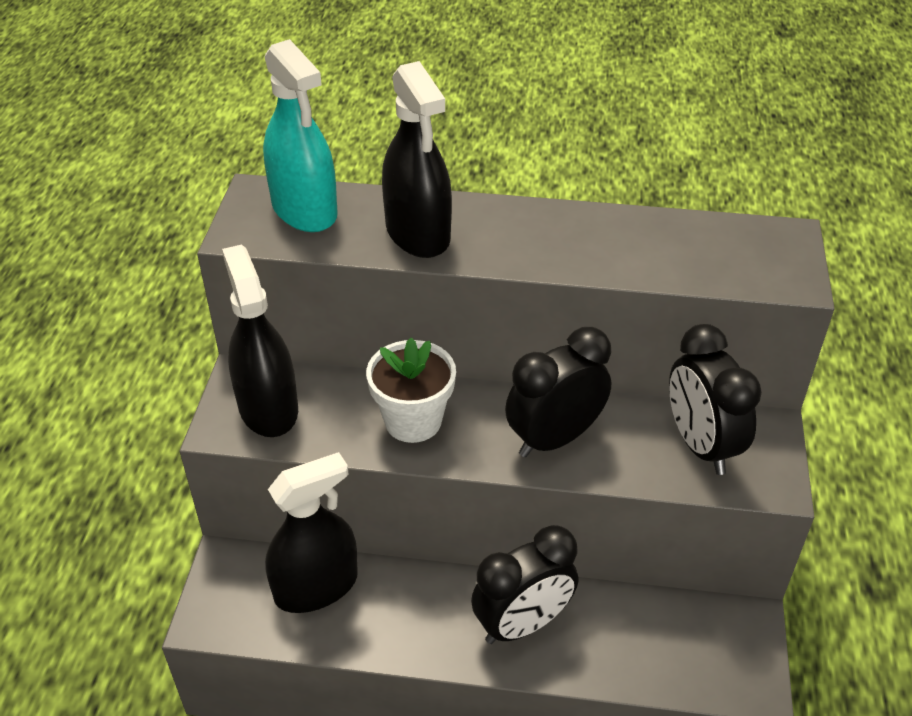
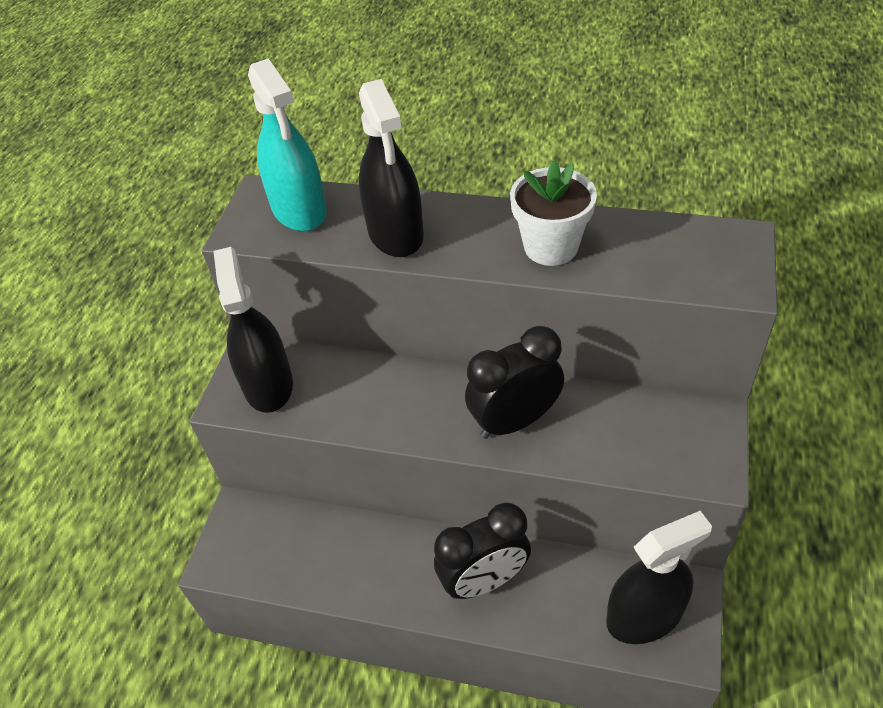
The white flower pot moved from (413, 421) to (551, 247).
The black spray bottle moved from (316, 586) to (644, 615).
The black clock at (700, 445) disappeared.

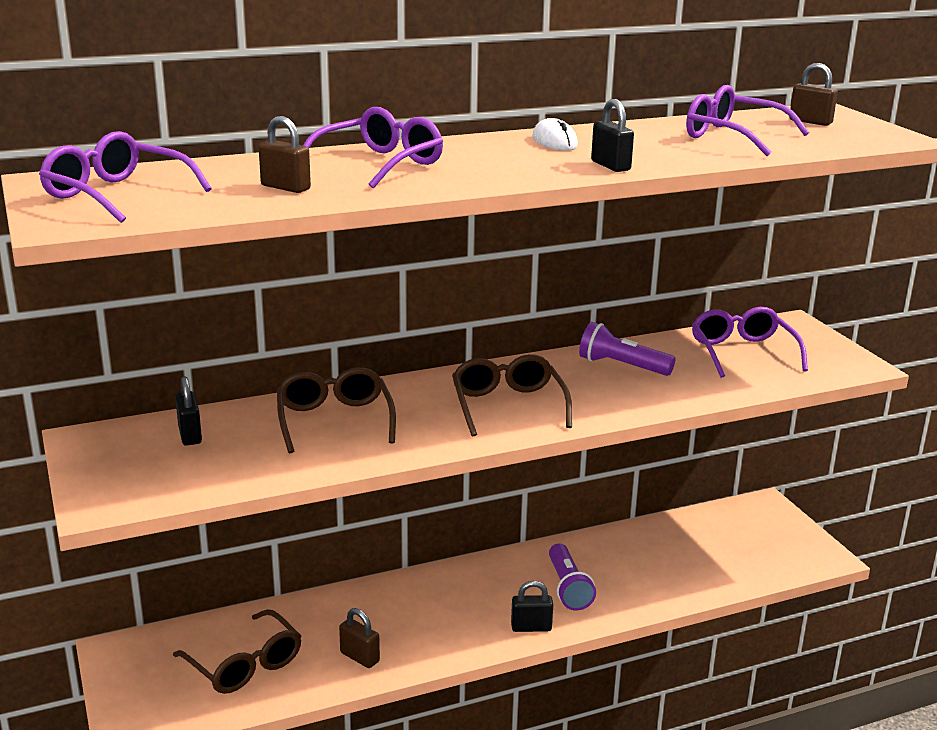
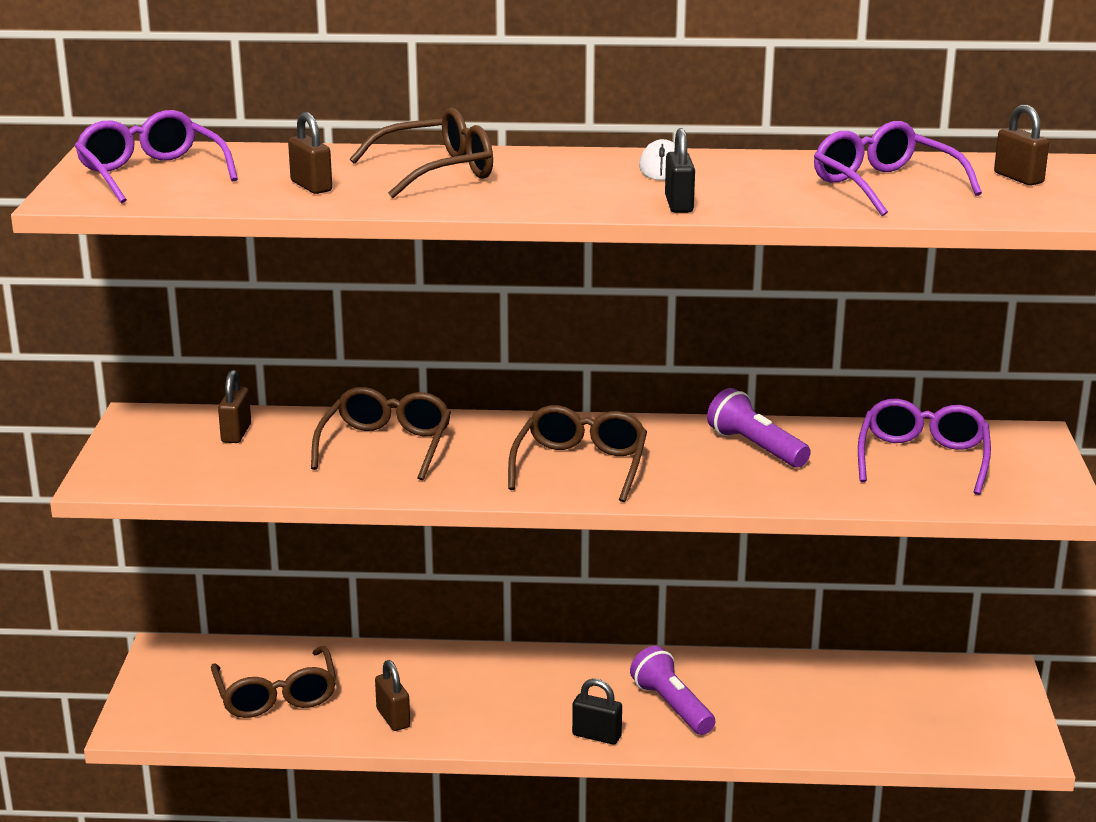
The black padlock at (190, 435) became the brown padlock at (236, 433).
The purple glasses at (379, 164) became the brown glasses at (436, 172).
The purple flashlight at (568, 588) turned 135 degrees clockwise.

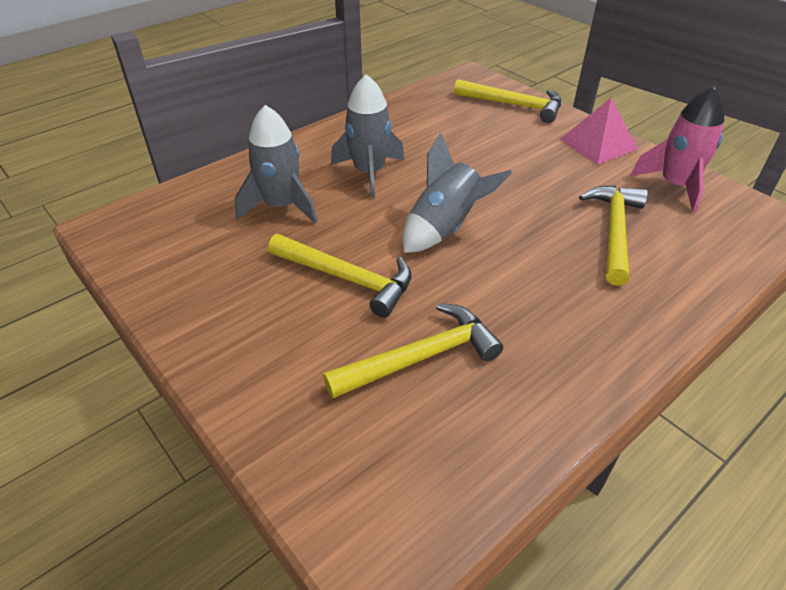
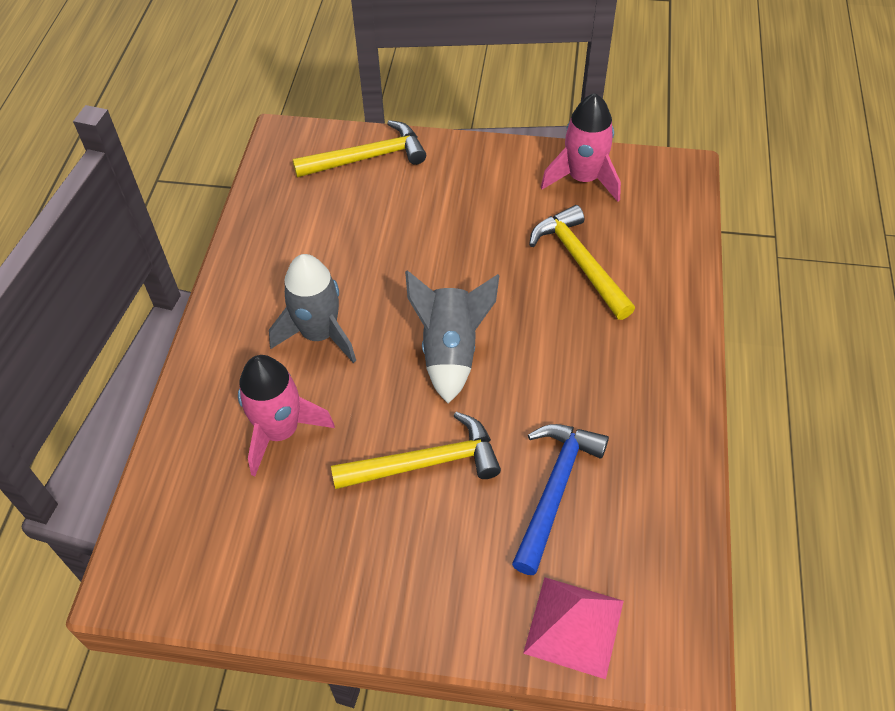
The grey rocket at (281, 206) became the pink rocket at (280, 432).
The yellow hammer at (421, 357) became the blue hammer at (555, 489).
The pink pyramid moved from (598, 144) to (574, 626).

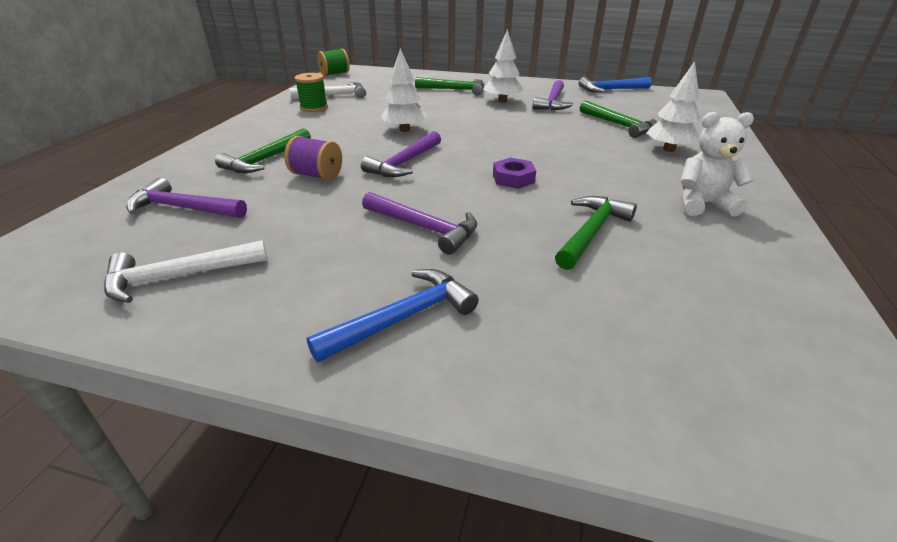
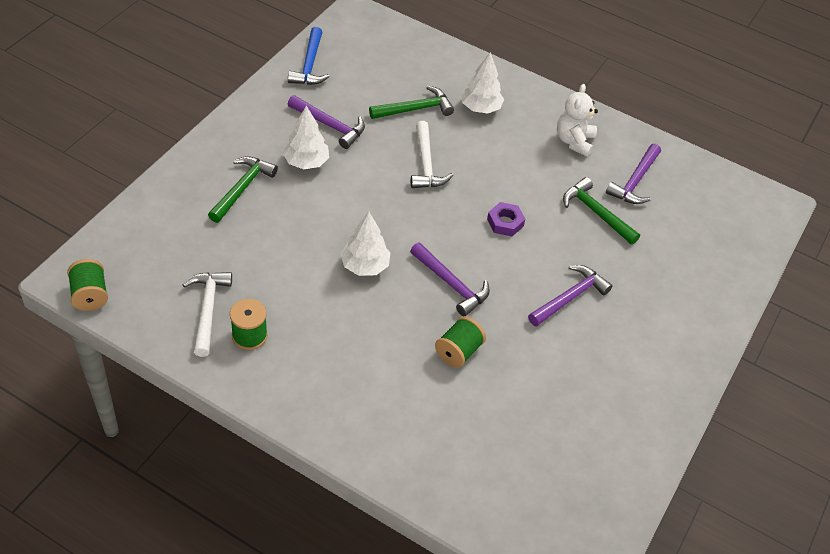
The white hammer moved from (180, 276) to (426, 164).
The purple spool at (317, 175) became the green spool at (458, 351).
The purple hammer moved from (184, 208) to (635, 181).
The green hammer at (266, 159) disappeared.
The blue hammer at (402, 318) disappeared.

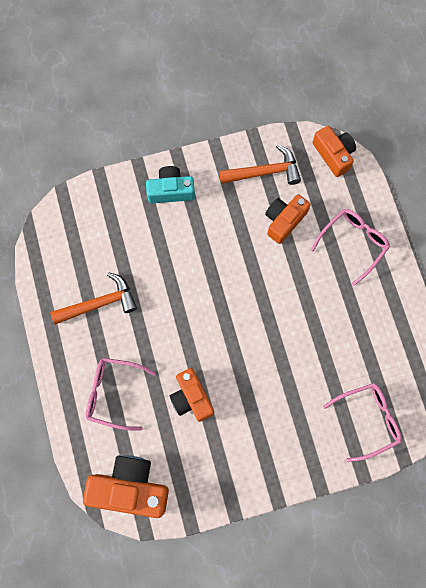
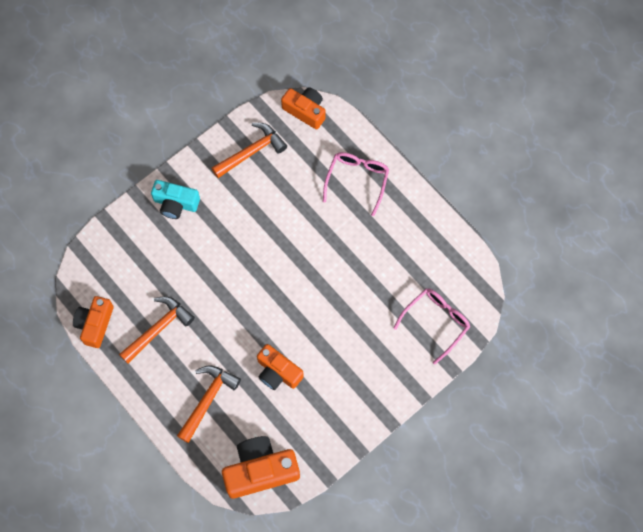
The orange camera moved from (284, 221) to (95, 324).
The turquoise camera at (171, 191) turned 135 degrees counterclockwise.
The pink glasses at (113, 393) was replaced by the orange hammer at (208, 399).

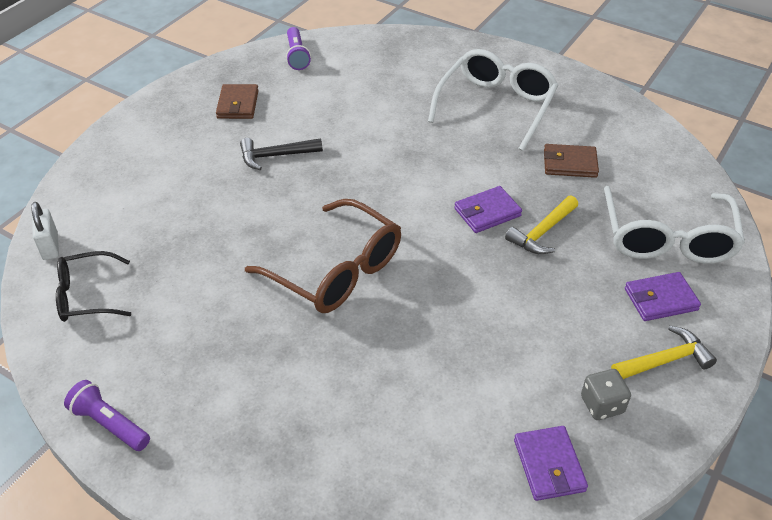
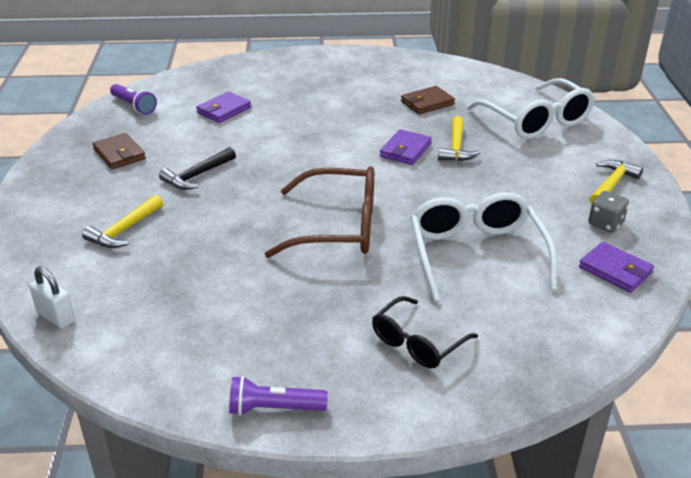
The yellow hammer at (124, 230) appeared.
The purple wallet moved from (660, 299) to (224, 110).
The black glasses moved from (87, 295) to (417, 342).
The white glasses moved from (496, 106) to (476, 254).

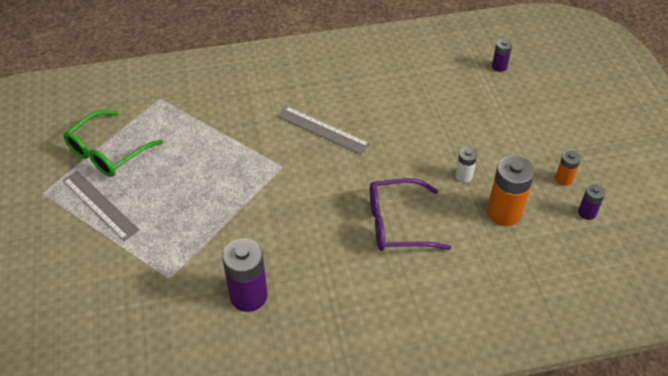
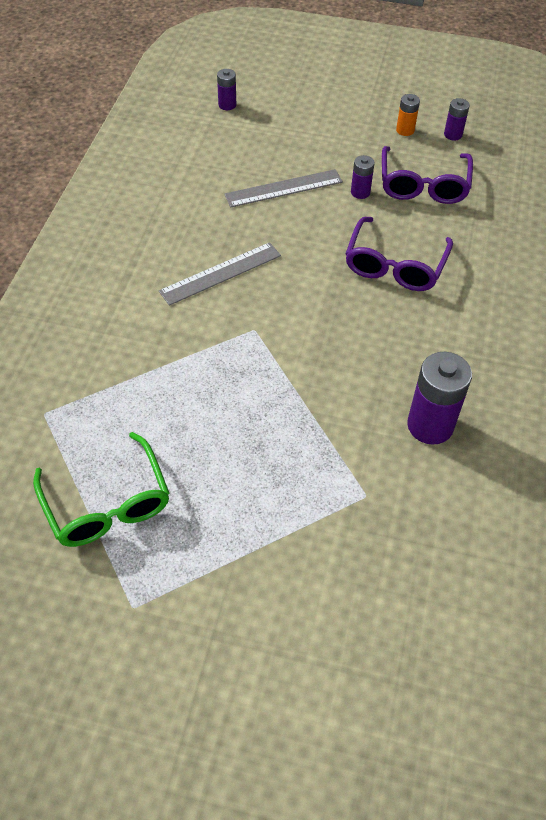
The grey ruler moved from (100, 205) to (283, 188).
The white battery at (463, 176) became the purple battery at (360, 192).
The orange battery at (504, 213) was replaced by the purple glasses at (423, 185).

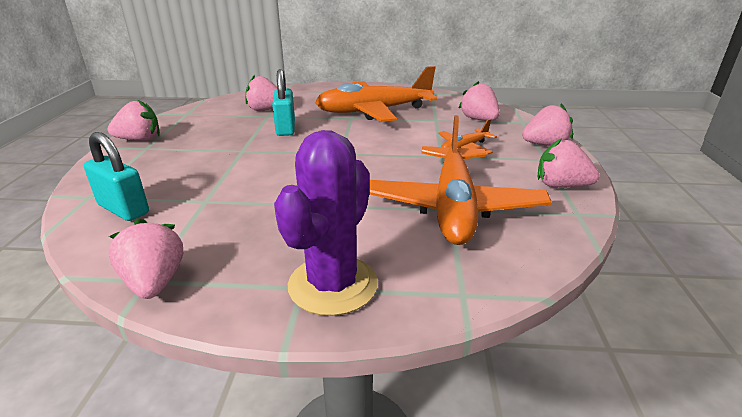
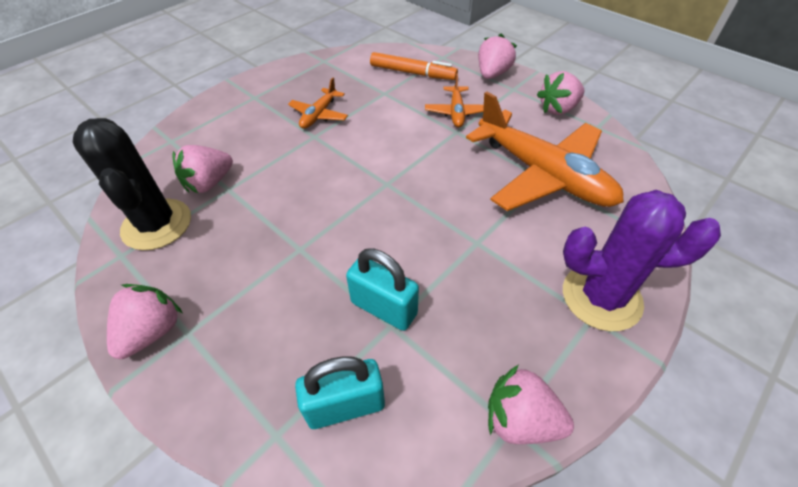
The black cactus at (157, 224) appeared.
The orange plane at (374, 111) changed to 0.47 times the size.
The turquoise padlock moved from (285, 128) to (384, 308).
The pink strawberry at (478, 119) was replaced by the orange marker at (412, 73).
The purple cactus at (333, 285) turned 60 degrees counterclockwise.

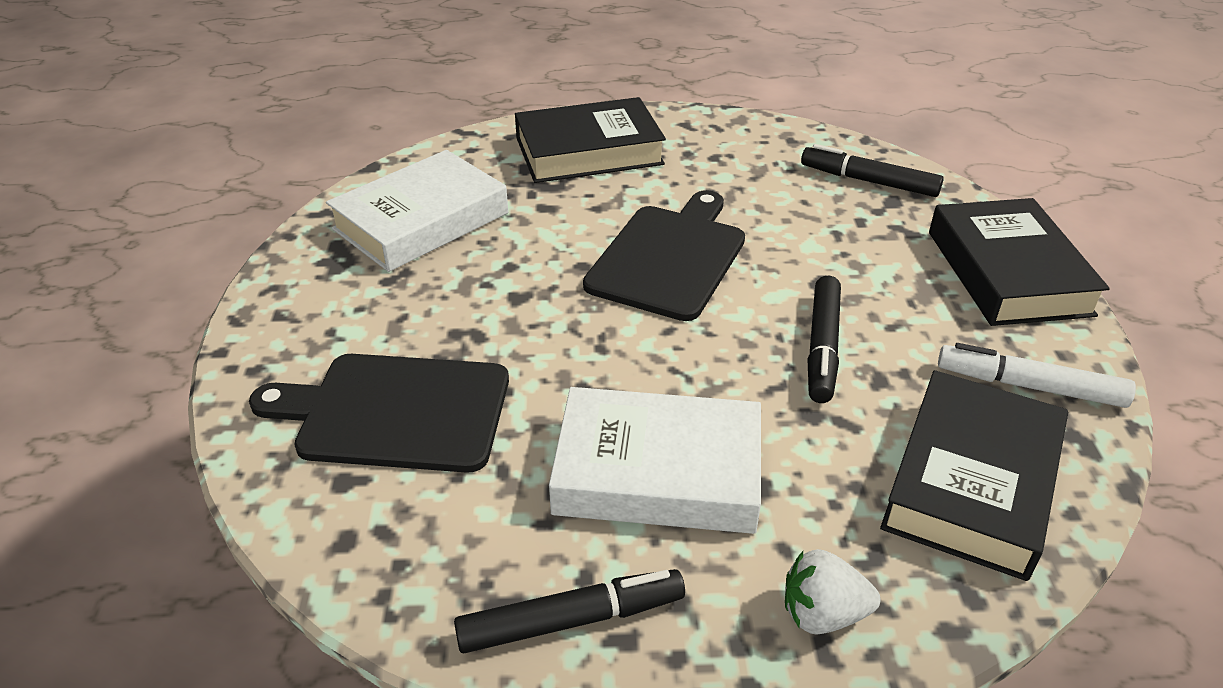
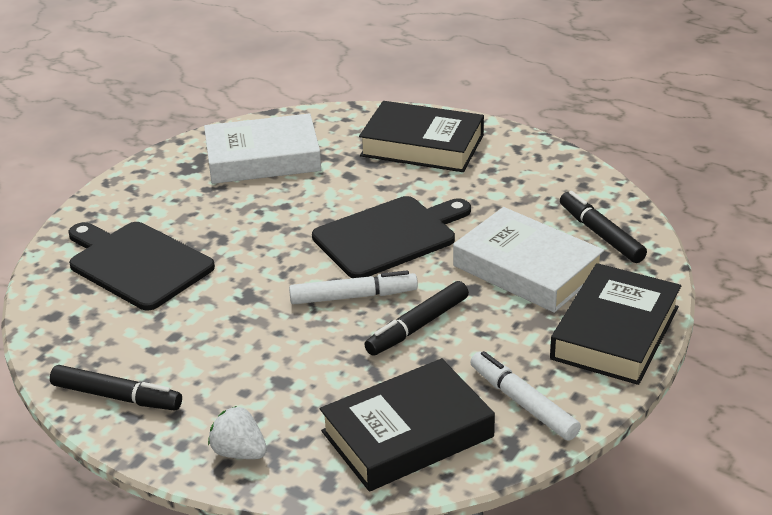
The white marker at (353, 296) appeared.
The white book moved from (658, 471) to (527, 269).

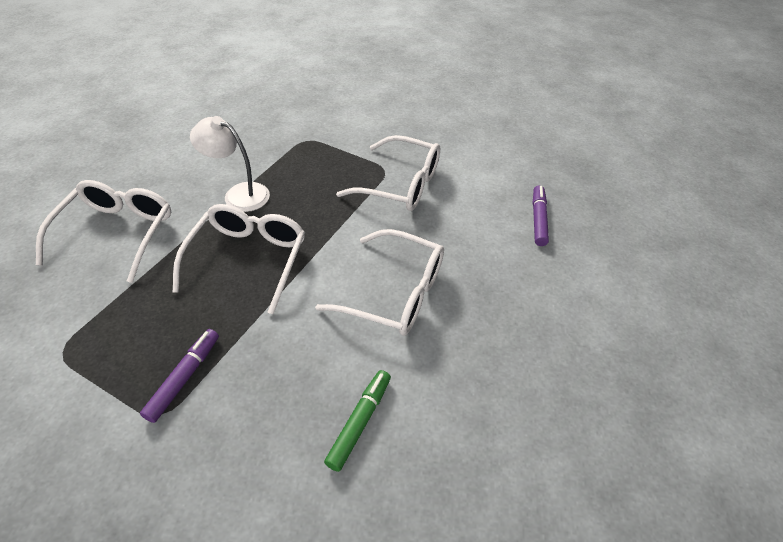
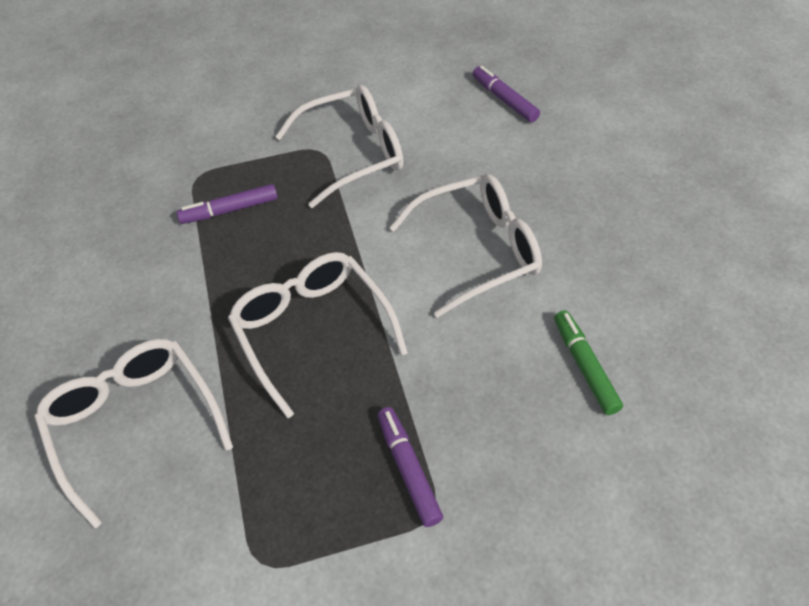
The purple marker at (230, 210) appeared.
The white lamp at (239, 194) disappeared.

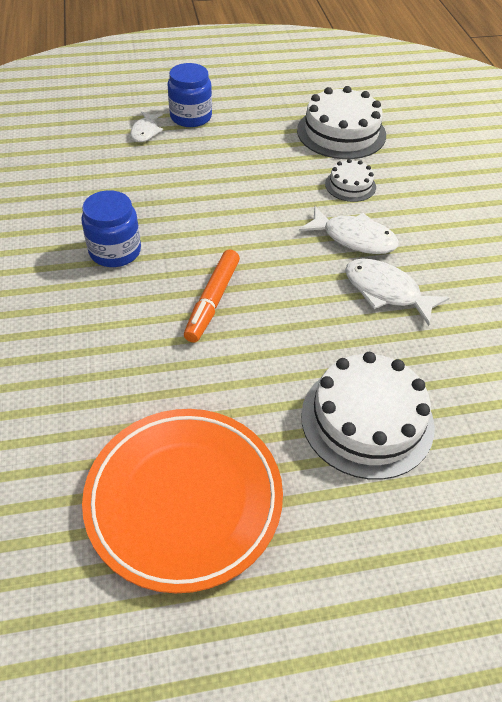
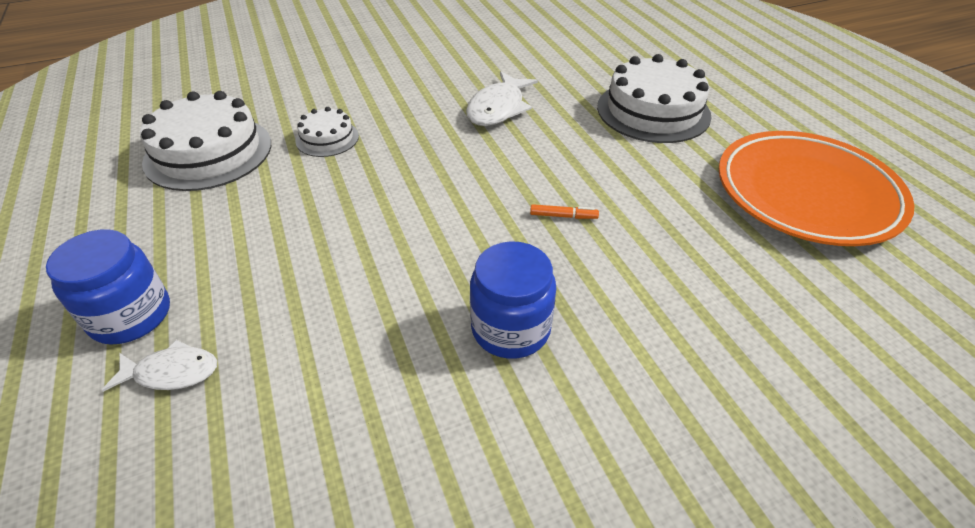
The orange marker at (212, 301) changed to 0.47 times the size.
The white fish at (354, 238) disappeared.

